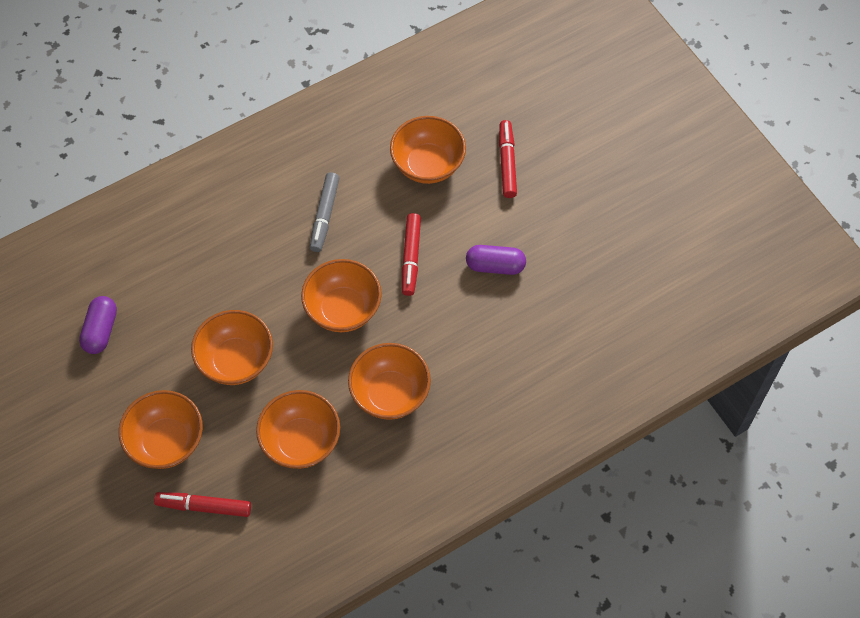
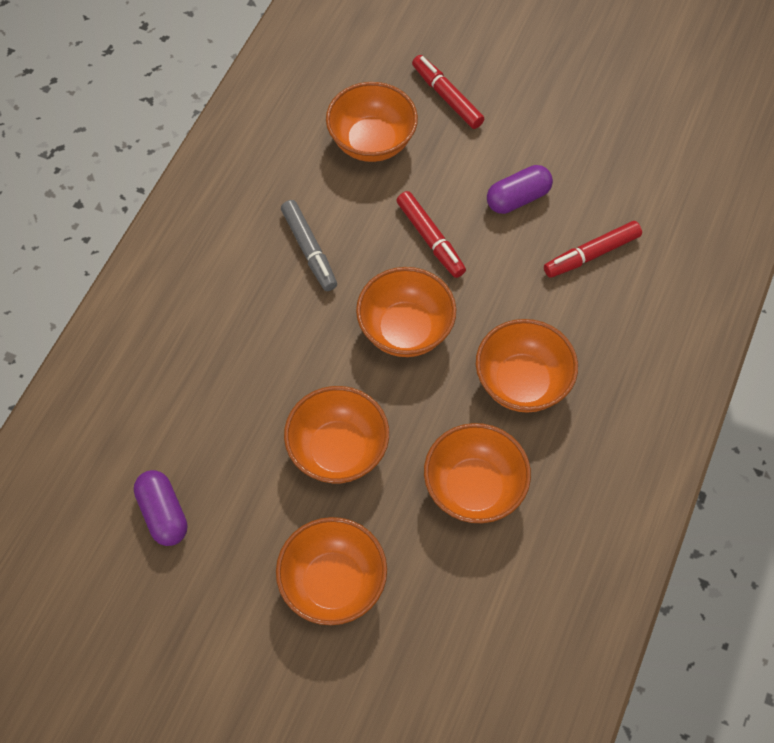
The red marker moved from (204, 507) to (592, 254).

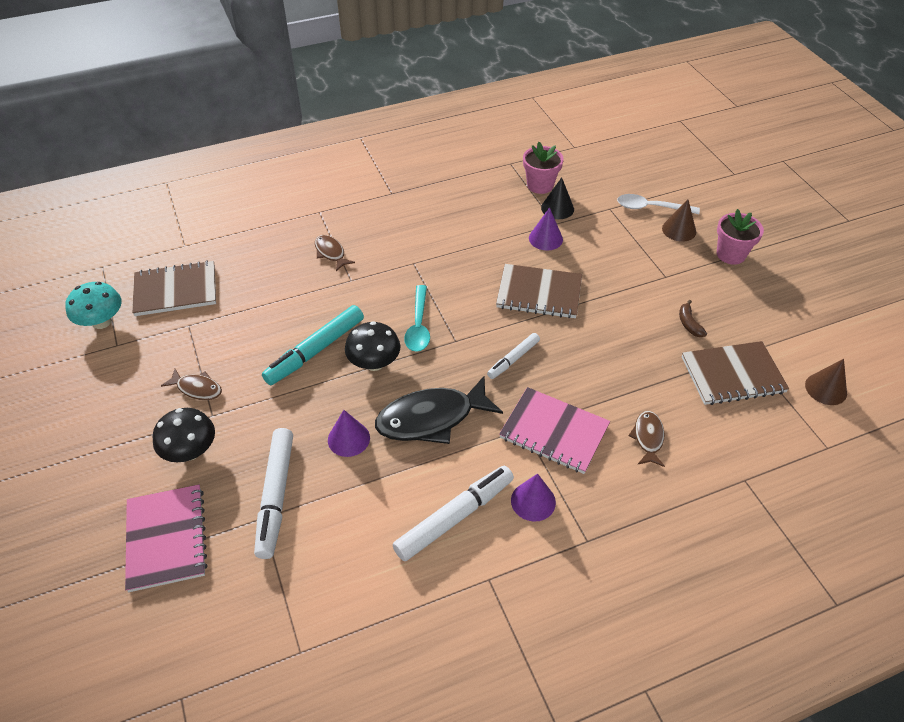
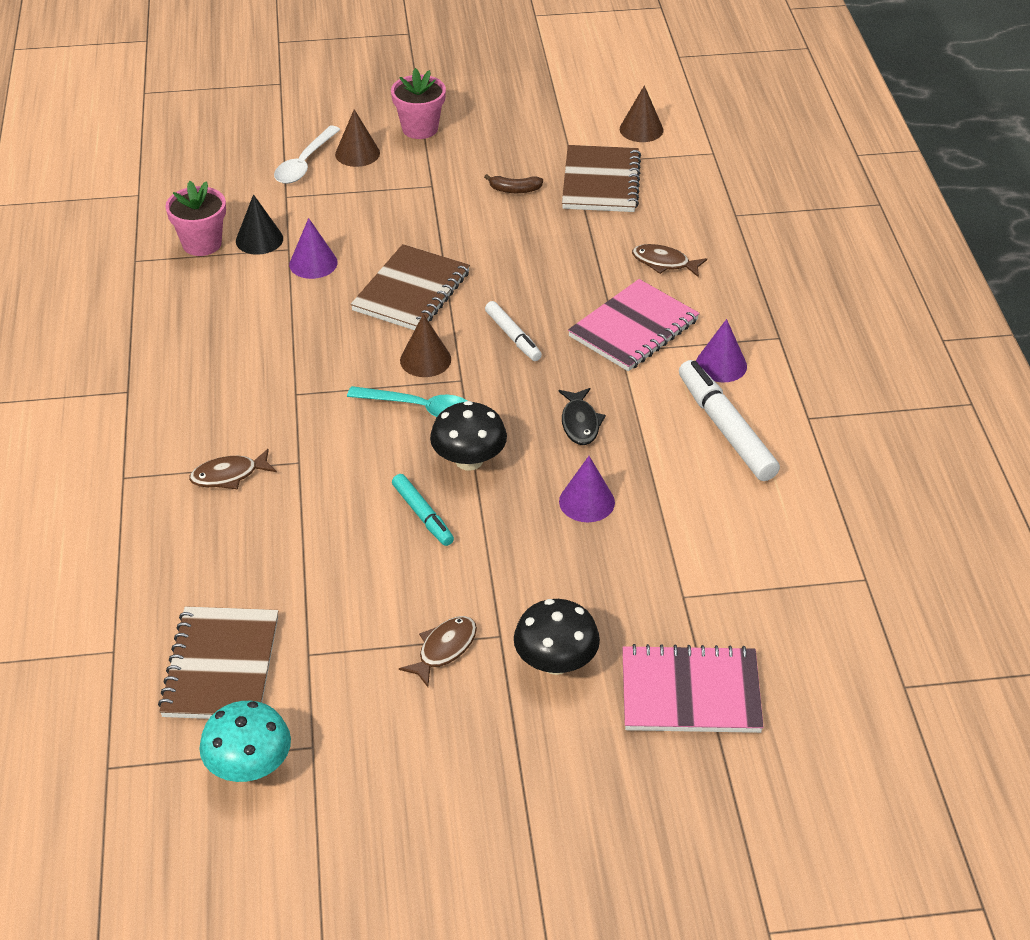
The turquoise marker at (316, 350) changed to 0.58 times the size.
The brown cone at (425, 360) appeared.
The black fish at (431, 418) changed to 0.51 times the size.
The white marker at (276, 495) disappeared.

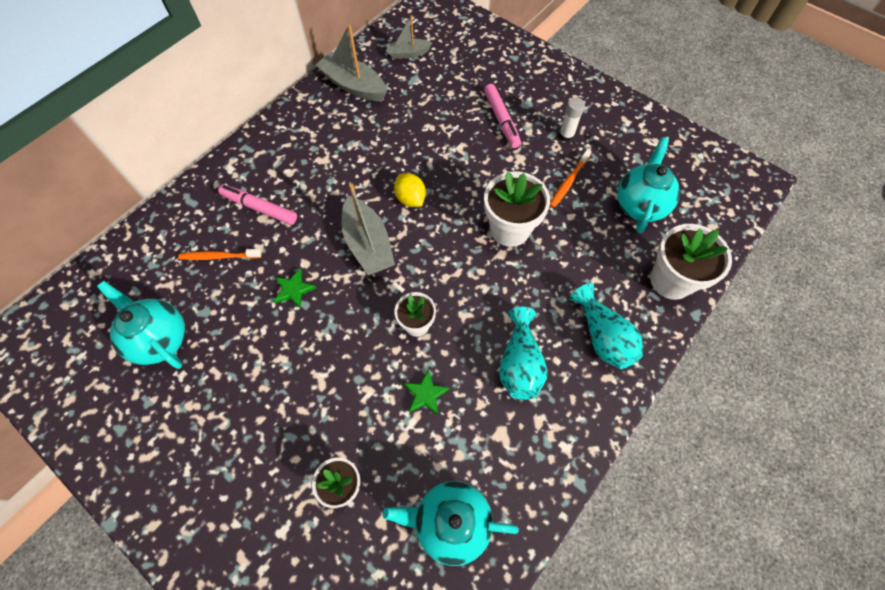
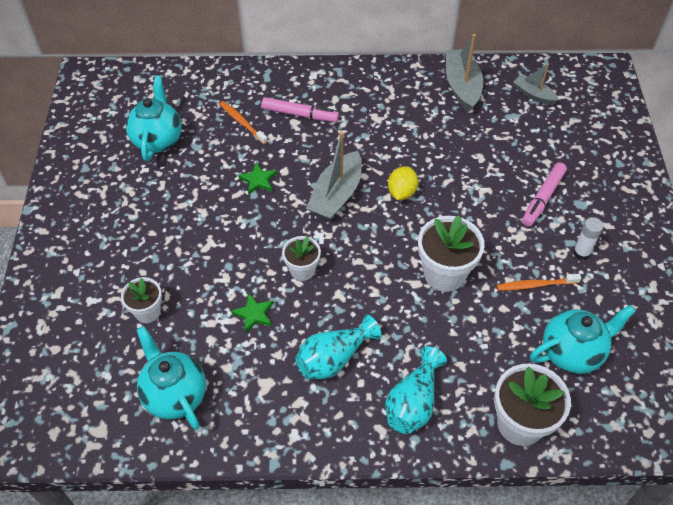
The pink marker at (259, 208) turned 120 degrees clockwise.

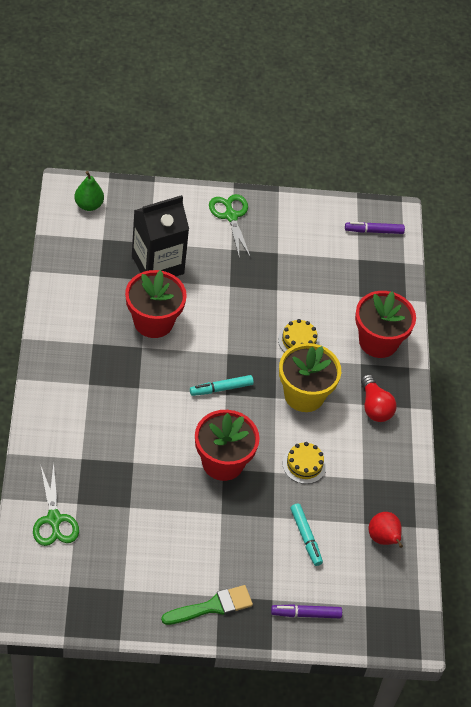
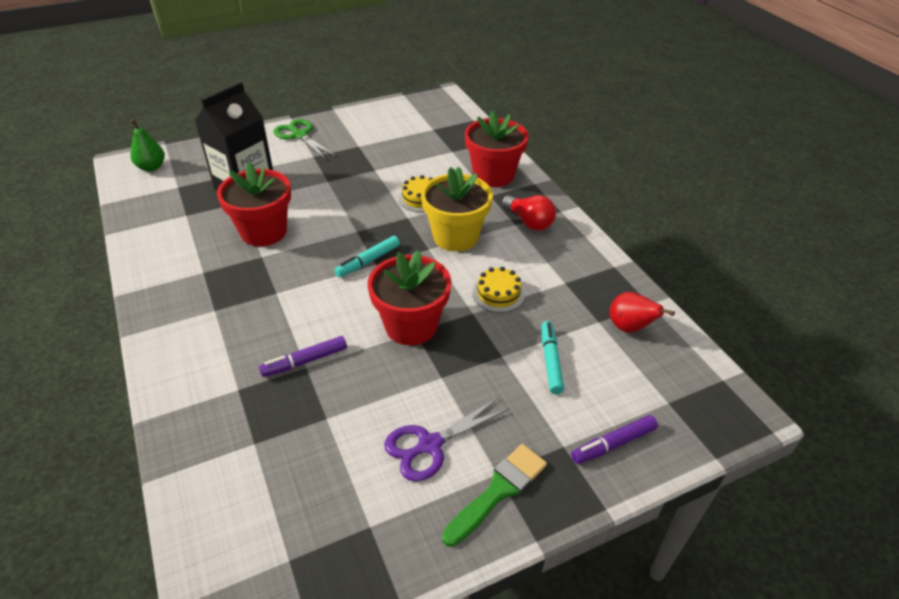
The purple marker moved from (374, 231) to (305, 361).
The purple scissors at (429, 445) appeared.
The turquoise marker at (305, 537) turned 135 degrees counterclockwise.
The green scissors at (54, 519) disappeared.

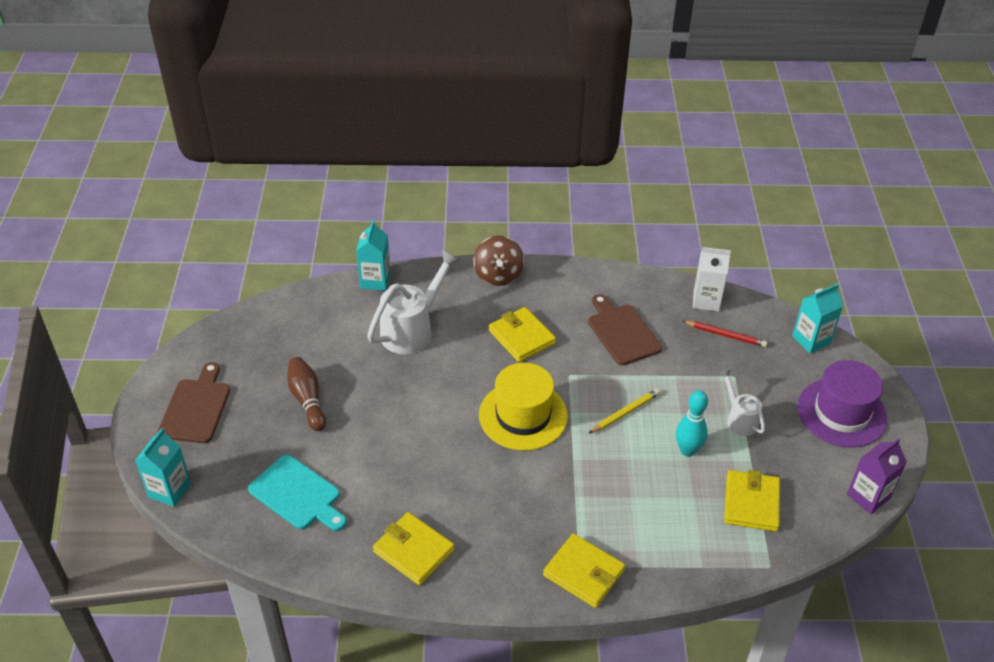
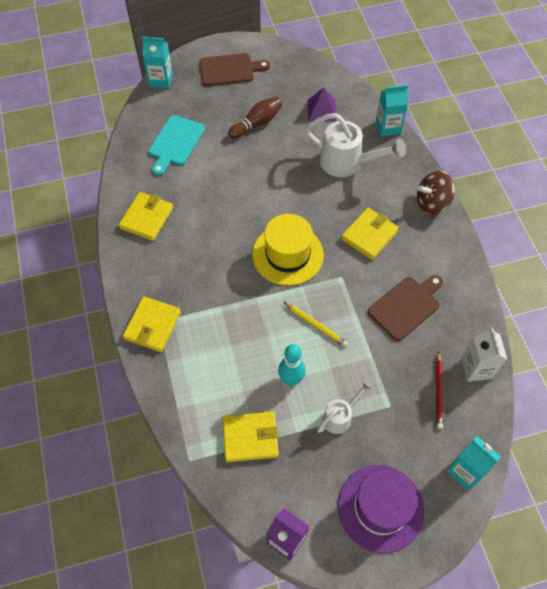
The purple pyramid at (321, 110) appeared.

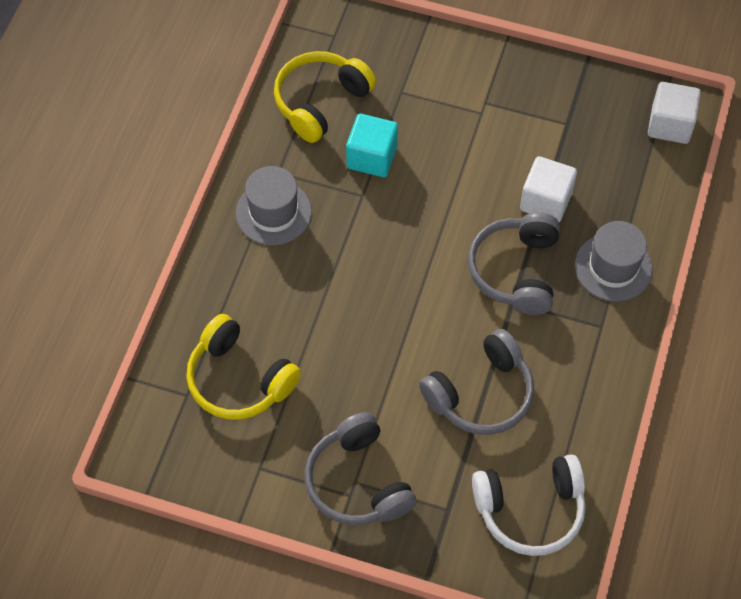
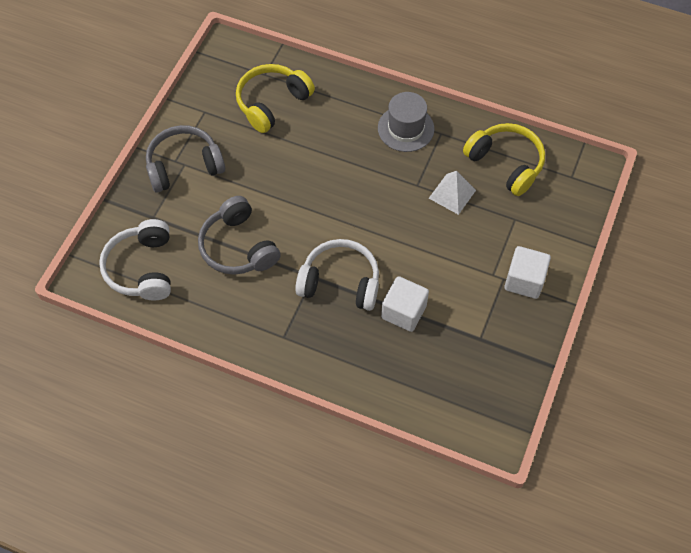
The grey headphones at (516, 271) became the white headphones at (340, 282).
The turquoise cube at (372, 157) was replaced by the white pyramid at (452, 194).
The white cube moved from (670, 125) to (524, 280).
The grey hat at (613, 267) disappeared.

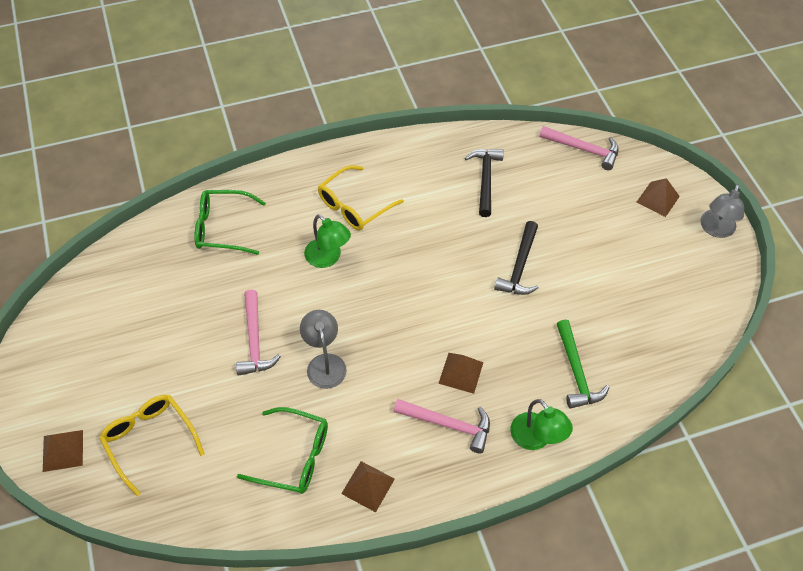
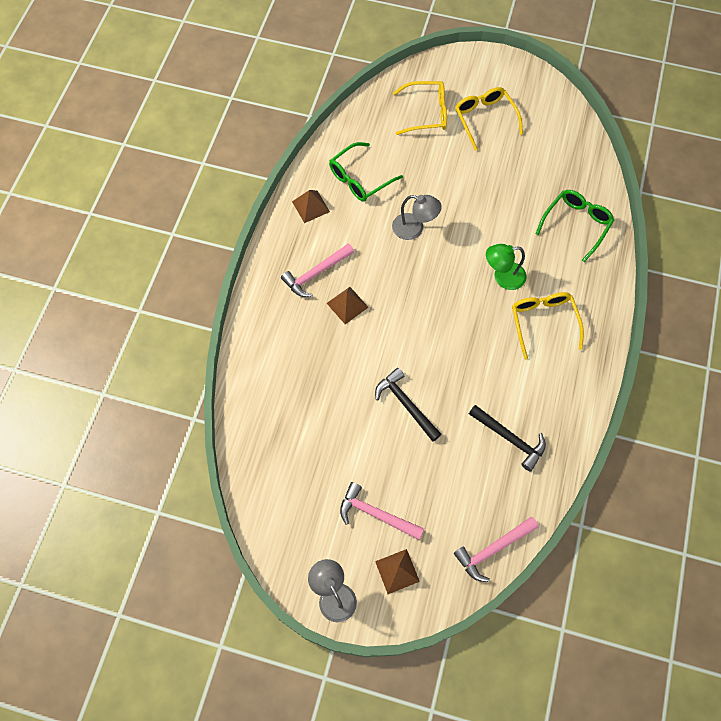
The pink hammer moved from (254, 341) to (376, 514).
The yellow glasses at (484, 119) appeared.
The brown pyramid at (63, 450) disappeared.
The green lamp at (536, 439) disappeared.
The green hammer at (576, 372) disappeared.

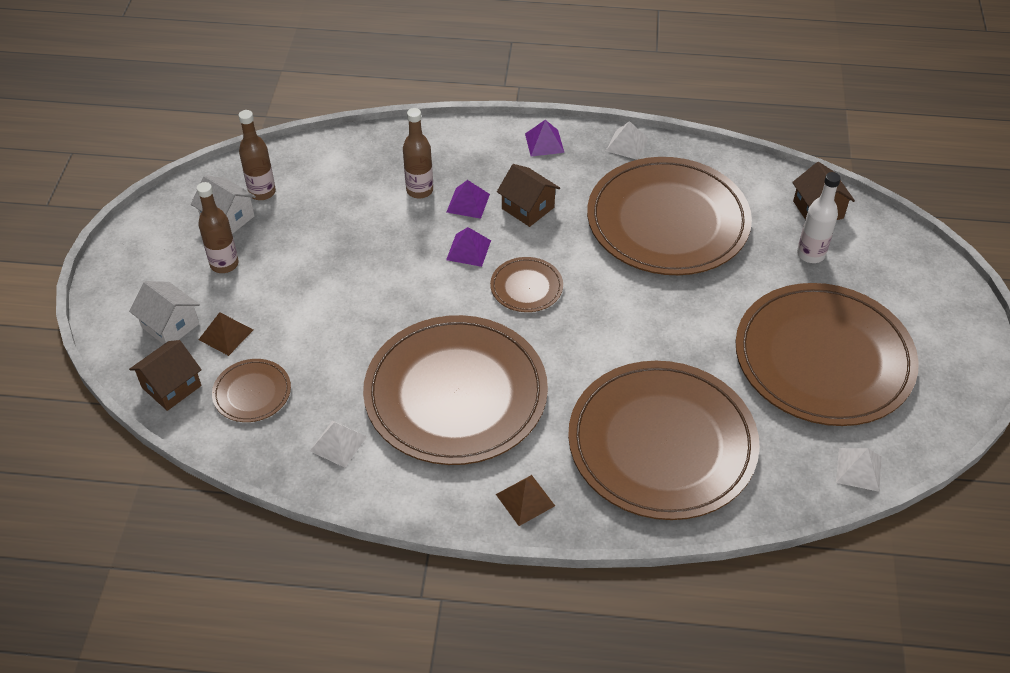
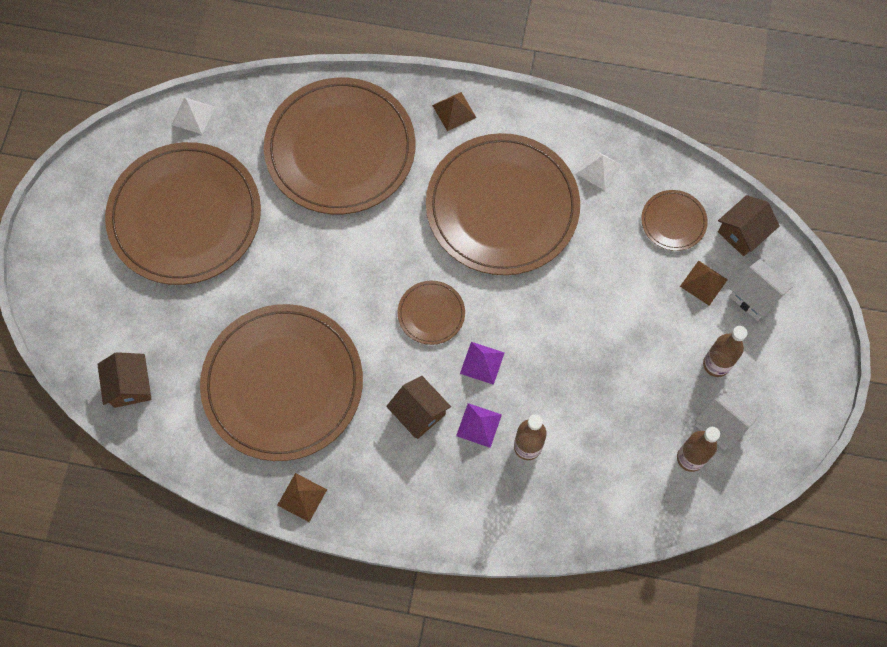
The white pyramid at (627, 144) became the brown pyramid at (302, 497).
The purple pyramid at (544, 143) disappeared.
The white bottle at (810, 254) disappeared.

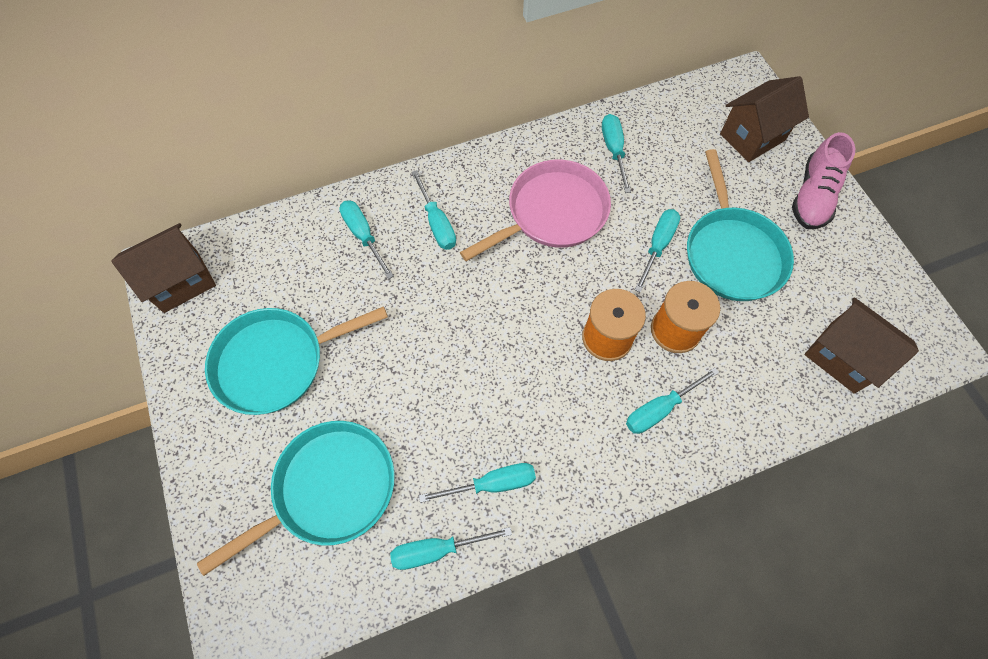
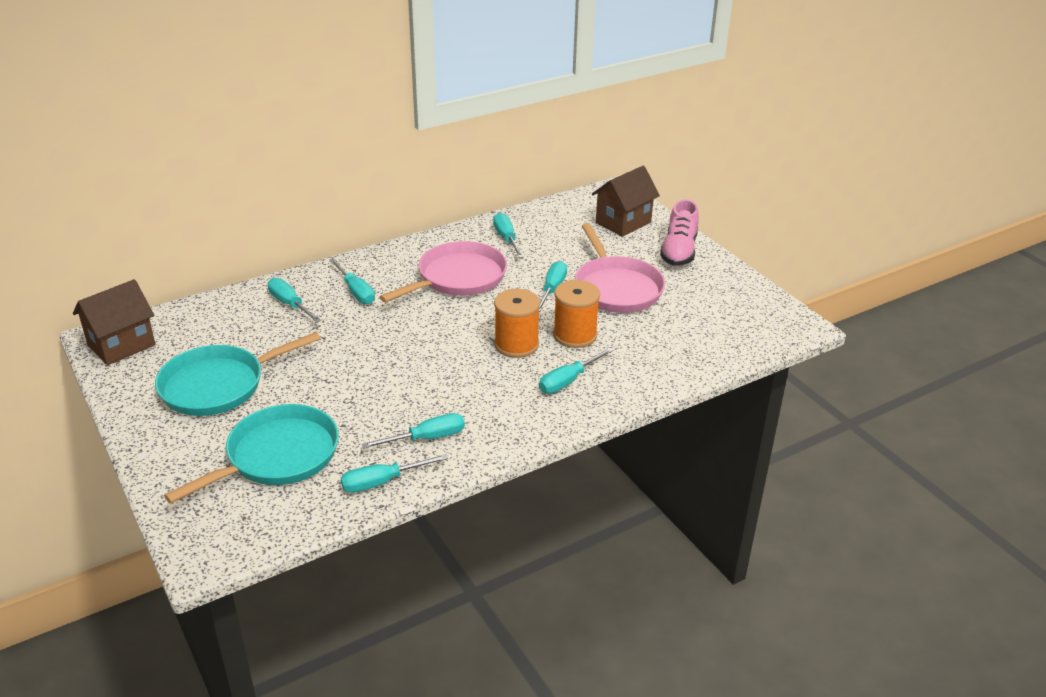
The turquoise pan at (732, 253) became the pink pan at (616, 288).
The brown house at (842, 357) disappeared.

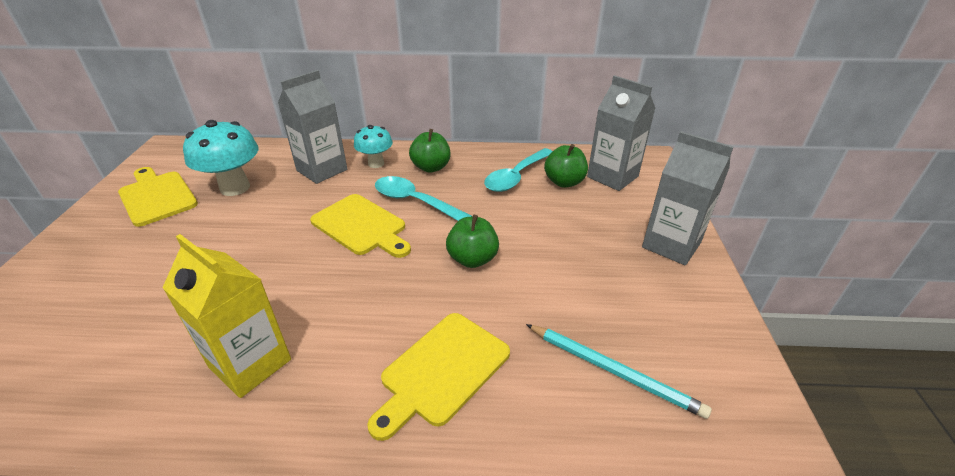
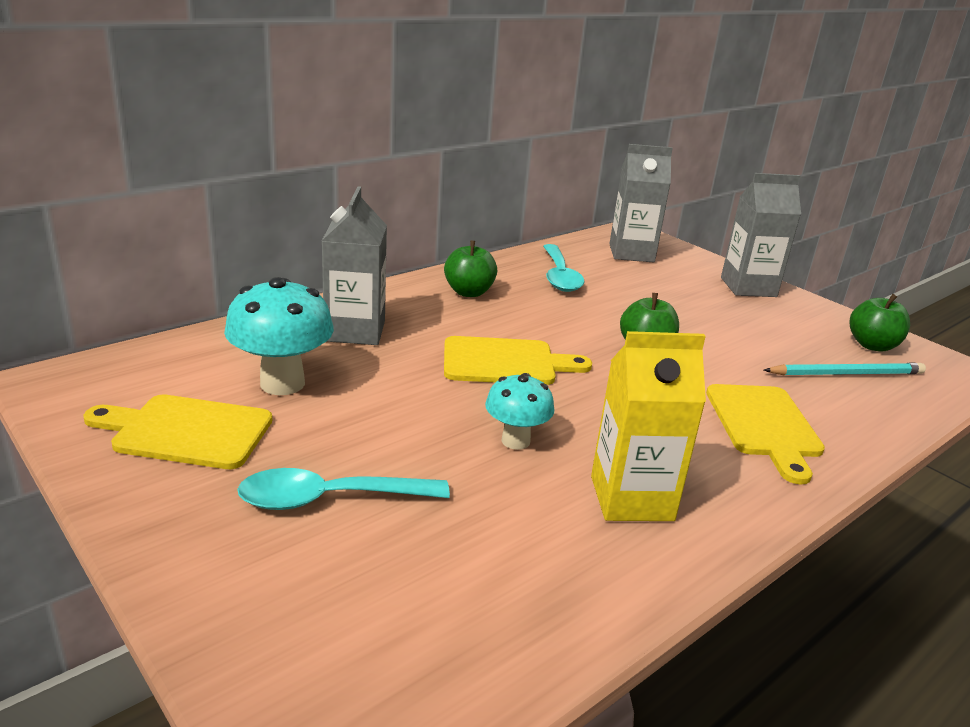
The turquoise spoon moved from (414, 201) to (329, 499).
The turquoise mushroom moved from (376, 163) to (515, 441).
The green apple moved from (564, 182) to (872, 345).

